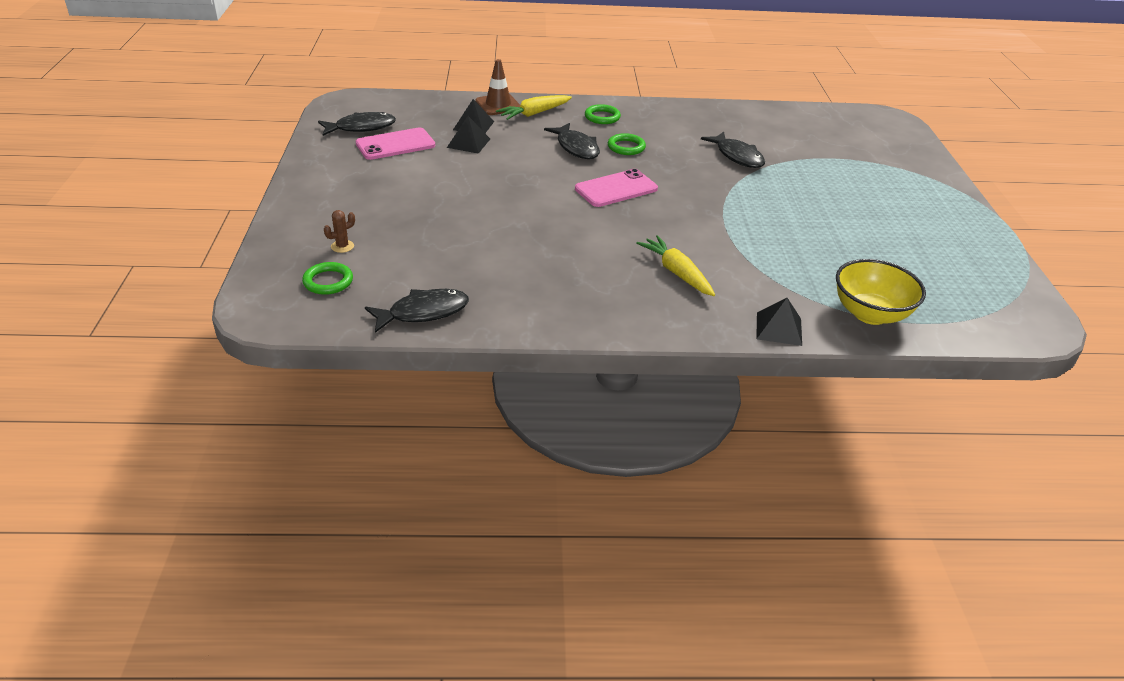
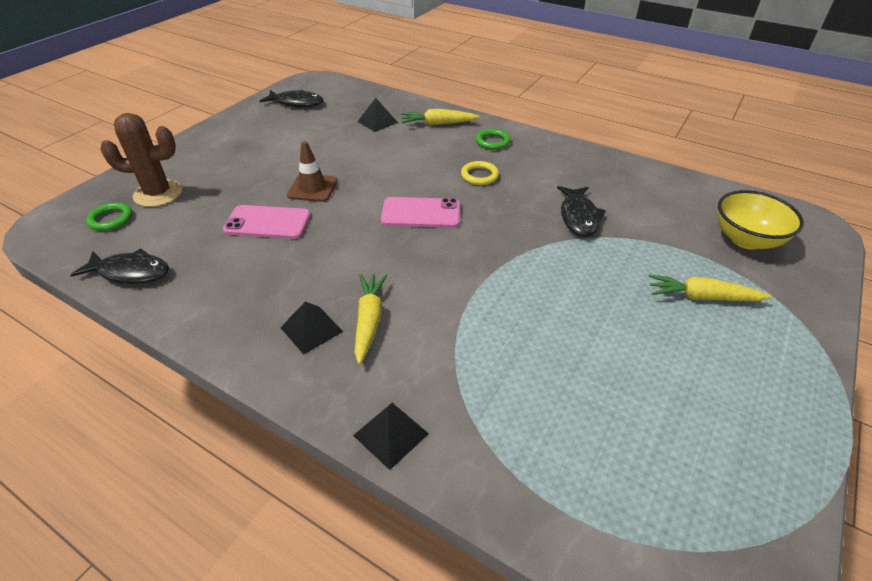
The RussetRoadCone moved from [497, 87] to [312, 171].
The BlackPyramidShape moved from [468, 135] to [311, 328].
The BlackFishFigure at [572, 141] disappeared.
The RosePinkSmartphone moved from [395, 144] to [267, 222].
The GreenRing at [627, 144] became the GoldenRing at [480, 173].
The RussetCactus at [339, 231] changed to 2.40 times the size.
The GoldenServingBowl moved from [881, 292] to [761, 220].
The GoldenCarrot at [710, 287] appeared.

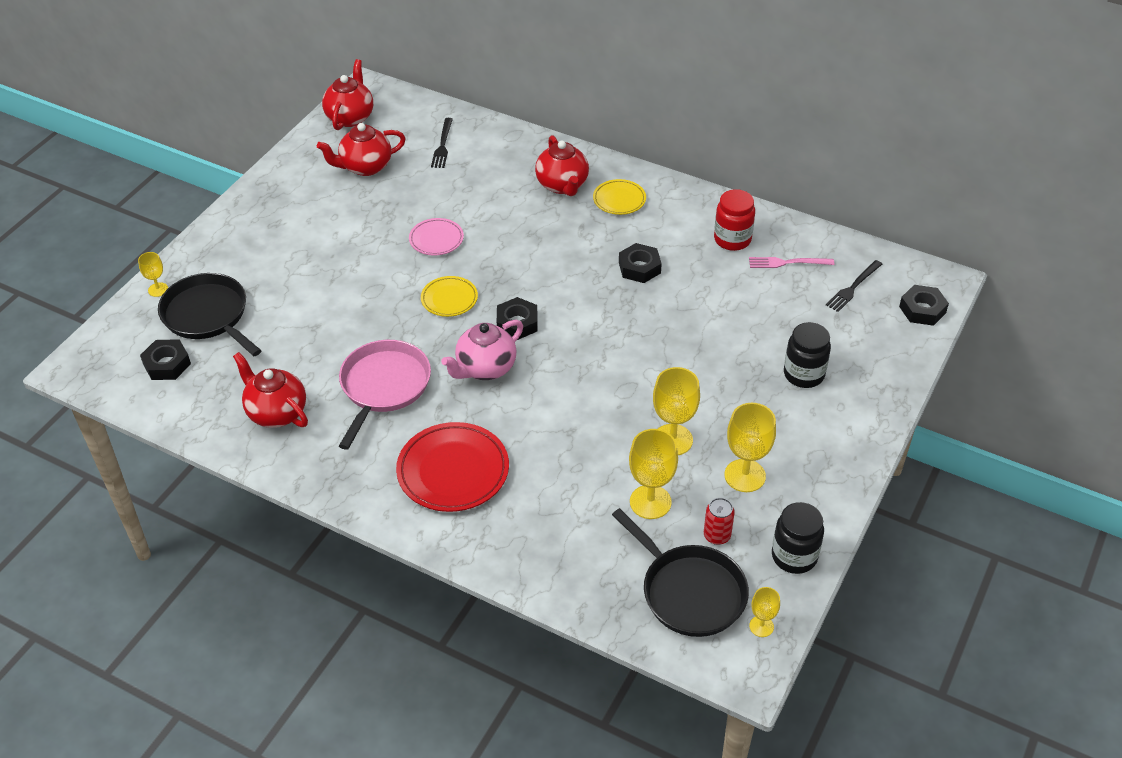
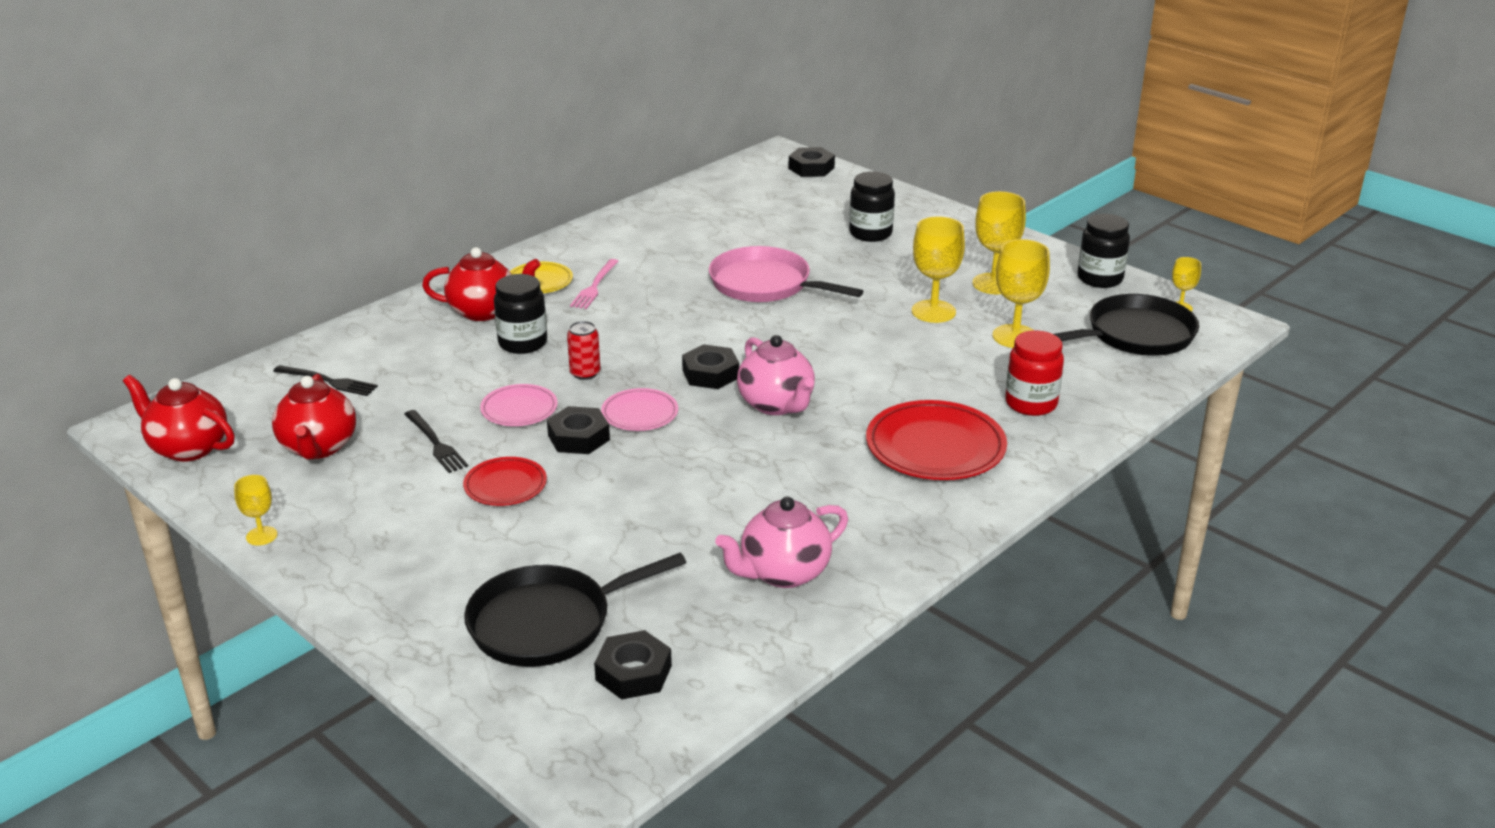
The RedJamJar moved from [734, 220] to [1034, 373].
The BlackHexagonNut moved from [640, 263] to [578, 430].
The GoldenWineGlass moved from [153, 274] to [255, 510].
The RosePinkDinnerFork moved from [791, 262] to [594, 284].
The BlackDinnerFork moved from [854, 286] to [436, 441].
The GoldenPlate at [449, 296] became the RosePinkPlate at [639, 409].
The RosePinkFryingPan moved from [385, 395] to [786, 274].
The RedTeaPot at [270, 390] became the RosePinkTeaPot at [781, 542].
The RedTin moved from [719, 521] to [584, 350].
The BlackJamJar at [520, 314] appeared.
The RedPlate at [505, 481] appeared.

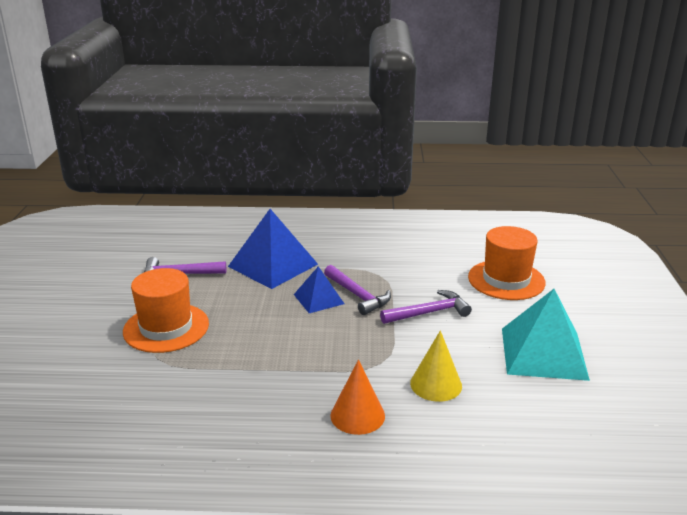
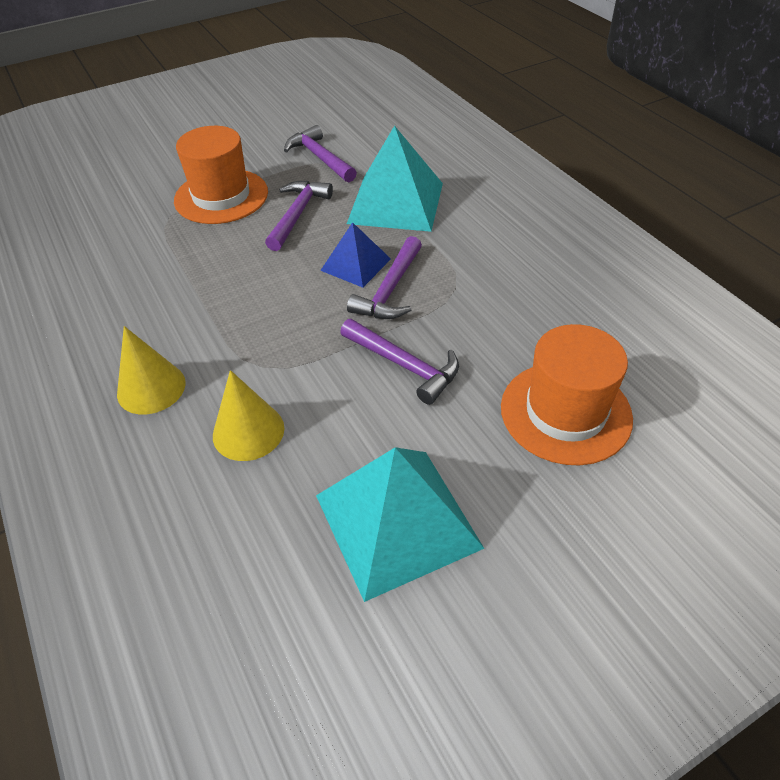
The BluePyramidShape at [273, 249] became the TealPyramidShape at [395, 178].
The OrangeColouredCone at [357, 397] became the GoldenCone at [151, 370].
The VioletClawHammer at [299, 215] appeared.

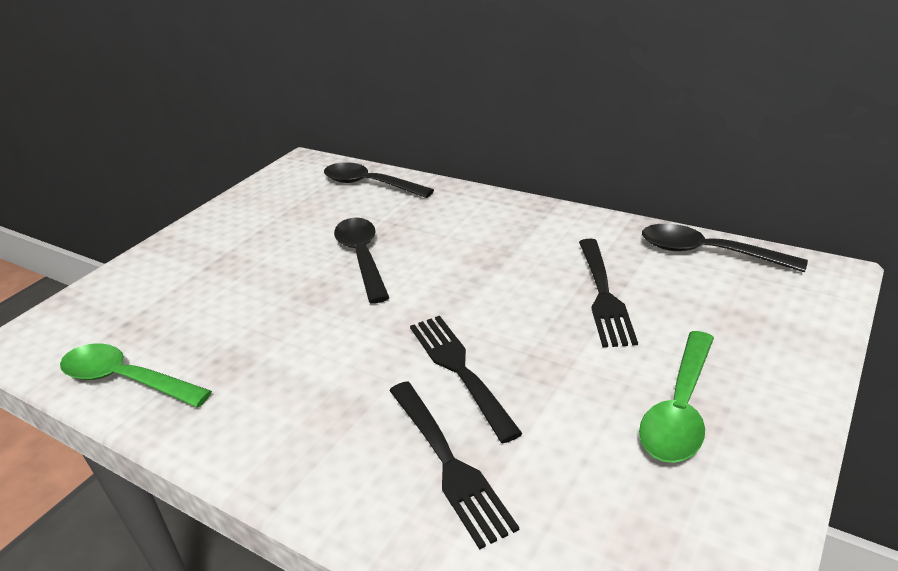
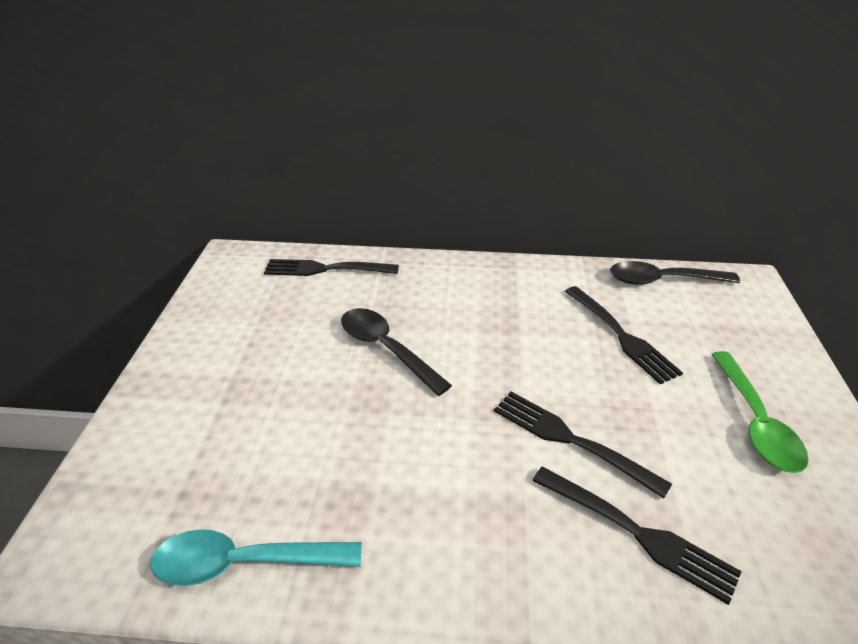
The BlackTablespoon at [379, 180] was replaced by the BlackDinnerFork at [331, 267].
The GreenTablespoon at [136, 375] became the TealTablespoon at [255, 557].

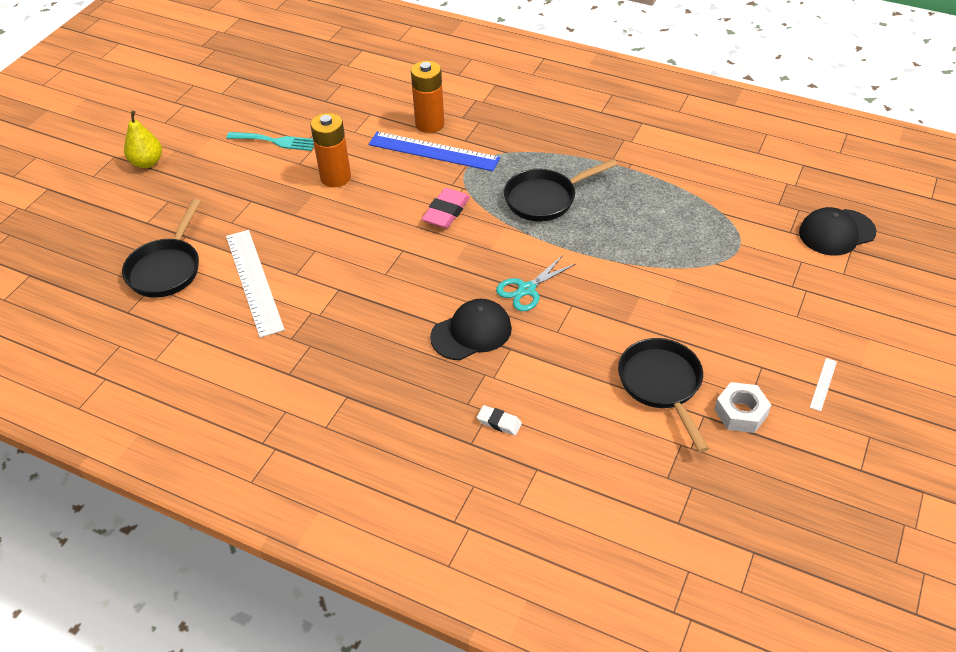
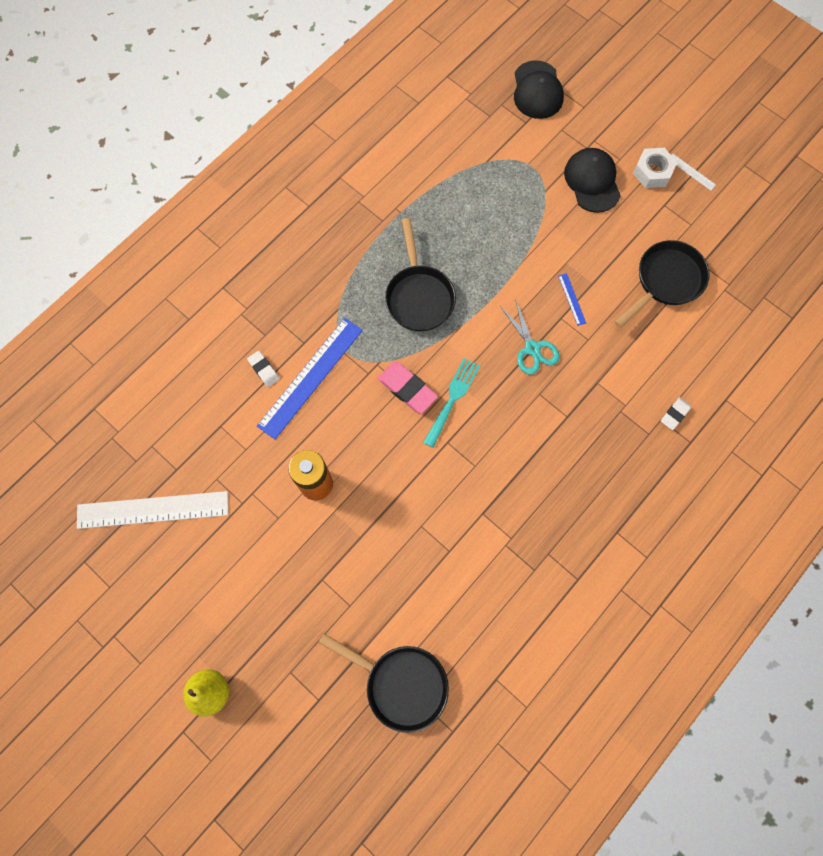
The OrangeColouredPowerCell at [427, 97] was replaced by the WhiteGumEraser at [263, 369].
The TealDinnerFork moved from [270, 141] to [451, 403].
The WhiteRuler moved from [255, 284] to [153, 510].
The BlackPeakedCap moved from [471, 329] to [592, 180].
The BlackFryingPan at [663, 395] turned 135 degrees clockwise.
The WhiteHexagonNut moved from [742, 407] to [655, 168].
The BlueRuler at [572, 299] appeared.

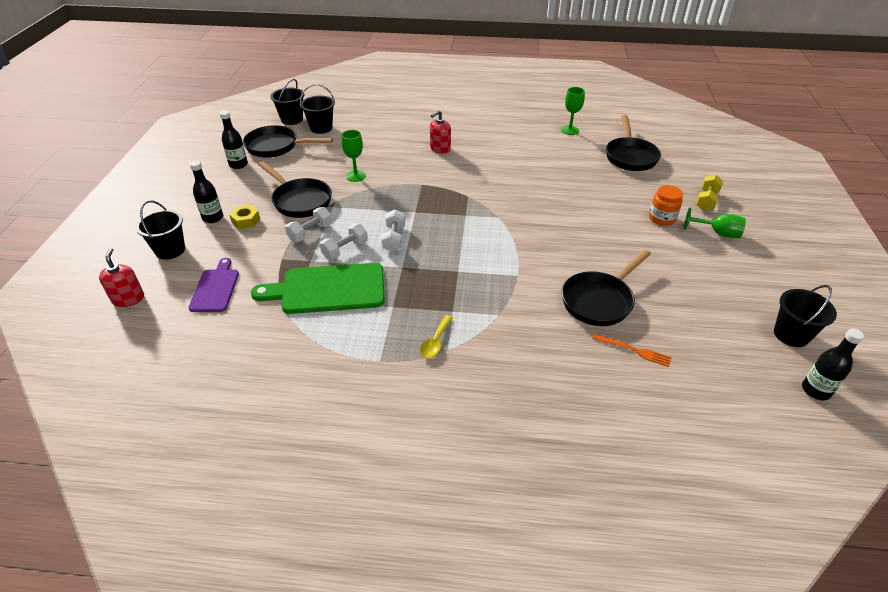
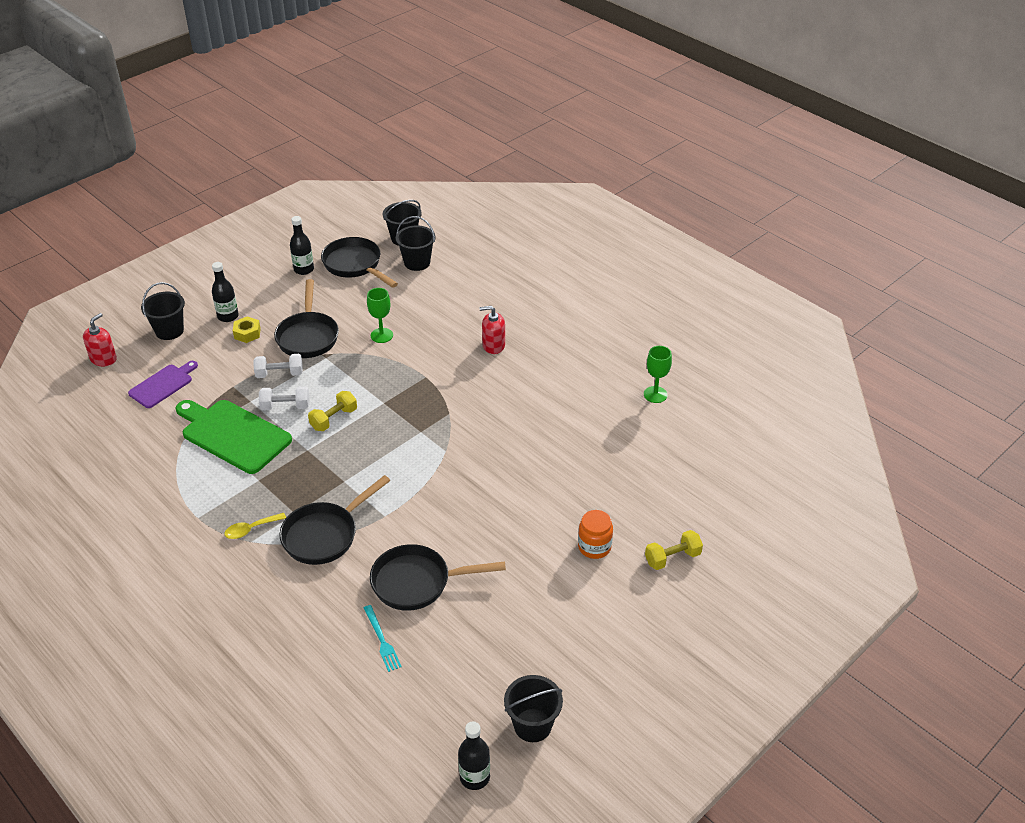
The BlackFryingPan moved from [633, 143] to [334, 520].
The GreenWineGlass at [715, 222] disappeared.
The WhiteHandWeight at [393, 230] became the GoldenHandWeight at [332, 411].
The OrangeColouredDinnerFork at [631, 350] became the TealDinnerFork at [383, 638].

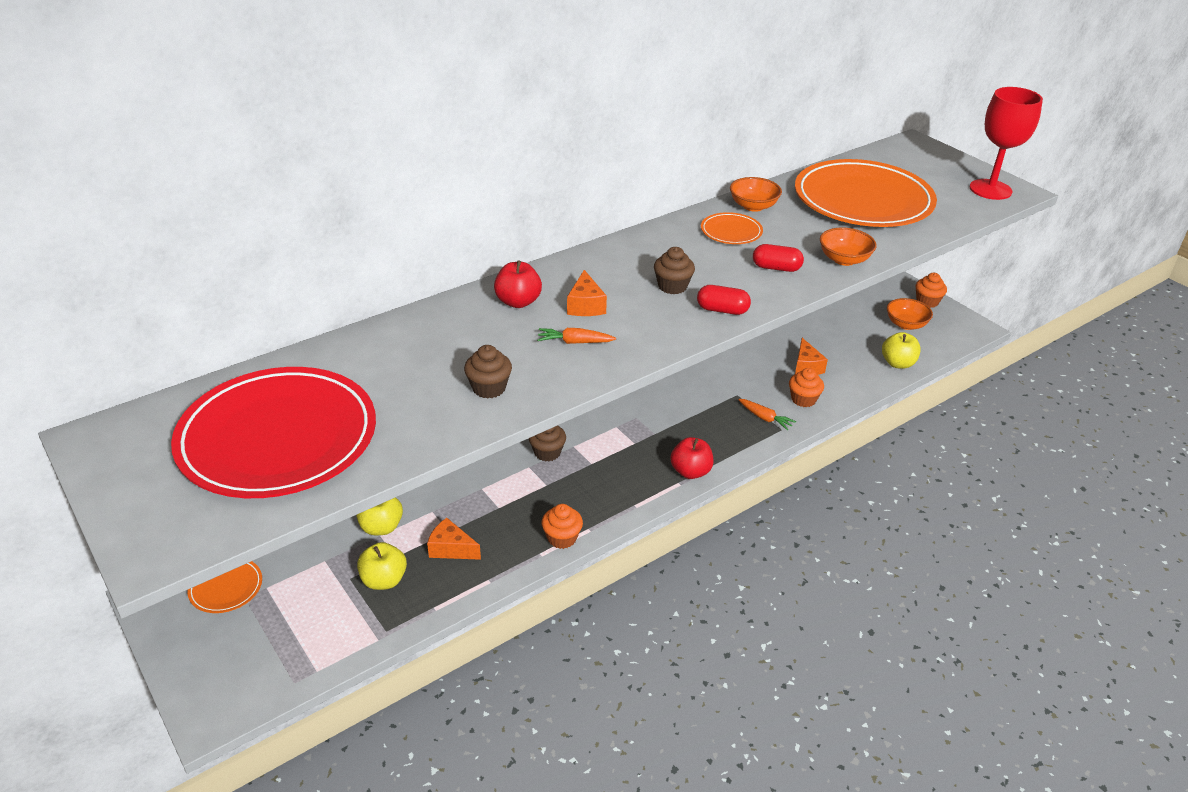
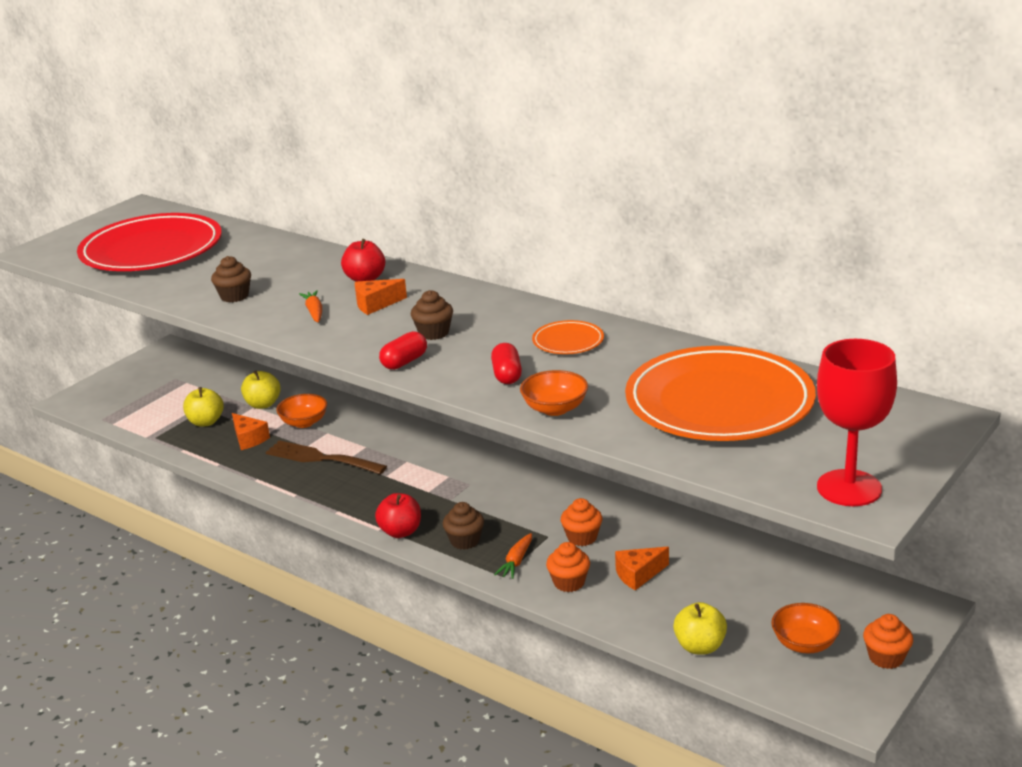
The OrangeColouredServingBowl moved from [756, 194] to [301, 411].
The RedPillShape at [724, 300] turned 45 degrees clockwise.
The RussetCupcake moved from [547, 443] to [463, 526].
The OrangeColouredCupcake moved from [562, 526] to [581, 522].
The OrangeColouredCheese at [454, 539] turned 135 degrees clockwise.
The OrangeColouredPlate at [224, 587] disappeared.
The RussetDinnerFork at [326, 457] appeared.

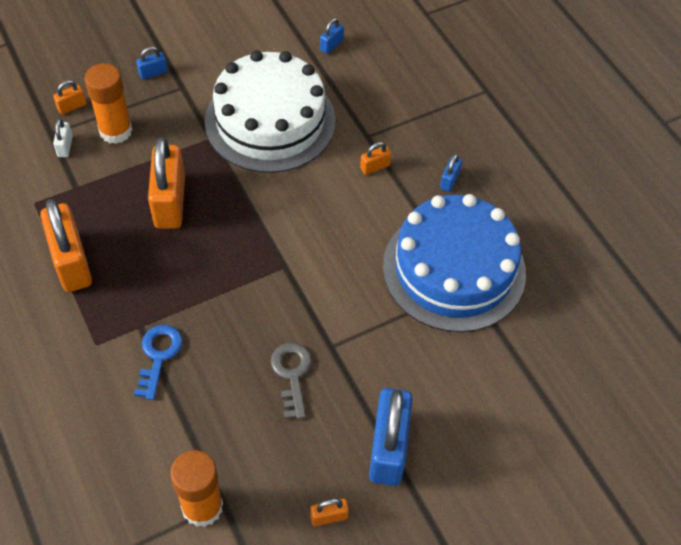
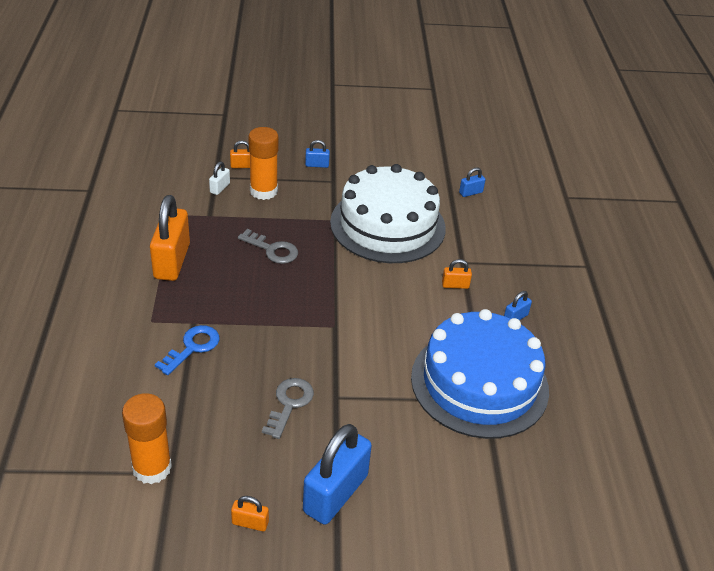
The OrangeColouredLock at [166, 183] was replaced by the AshGreyDoorKey at [268, 246].

